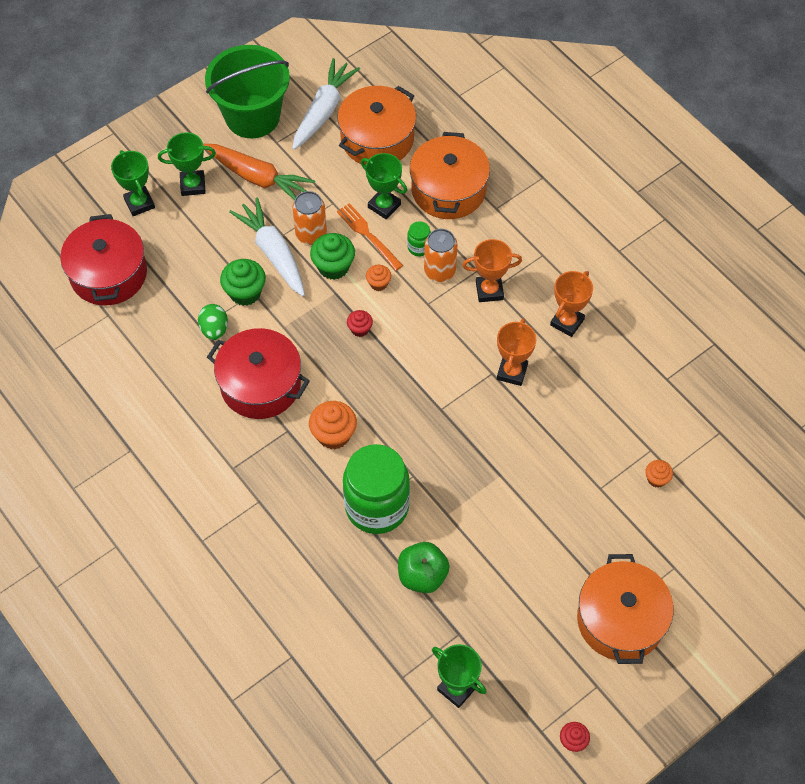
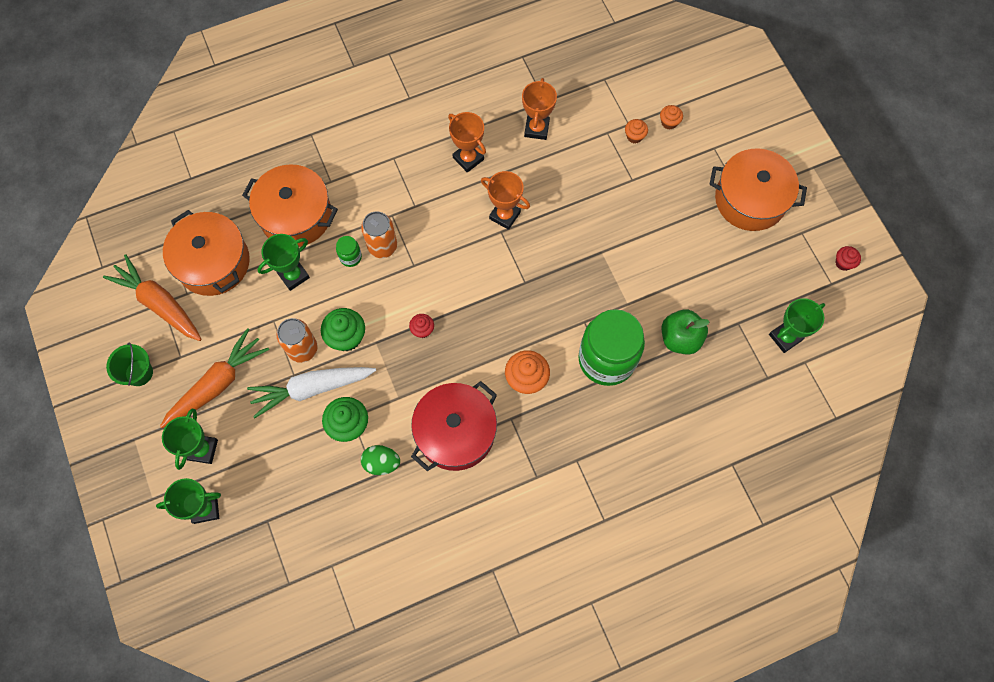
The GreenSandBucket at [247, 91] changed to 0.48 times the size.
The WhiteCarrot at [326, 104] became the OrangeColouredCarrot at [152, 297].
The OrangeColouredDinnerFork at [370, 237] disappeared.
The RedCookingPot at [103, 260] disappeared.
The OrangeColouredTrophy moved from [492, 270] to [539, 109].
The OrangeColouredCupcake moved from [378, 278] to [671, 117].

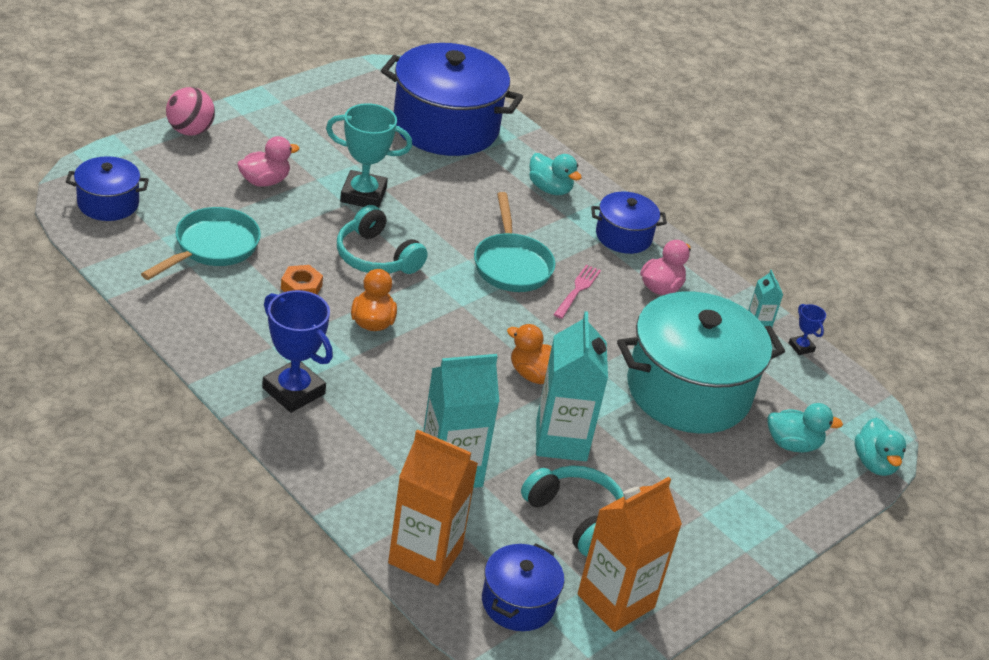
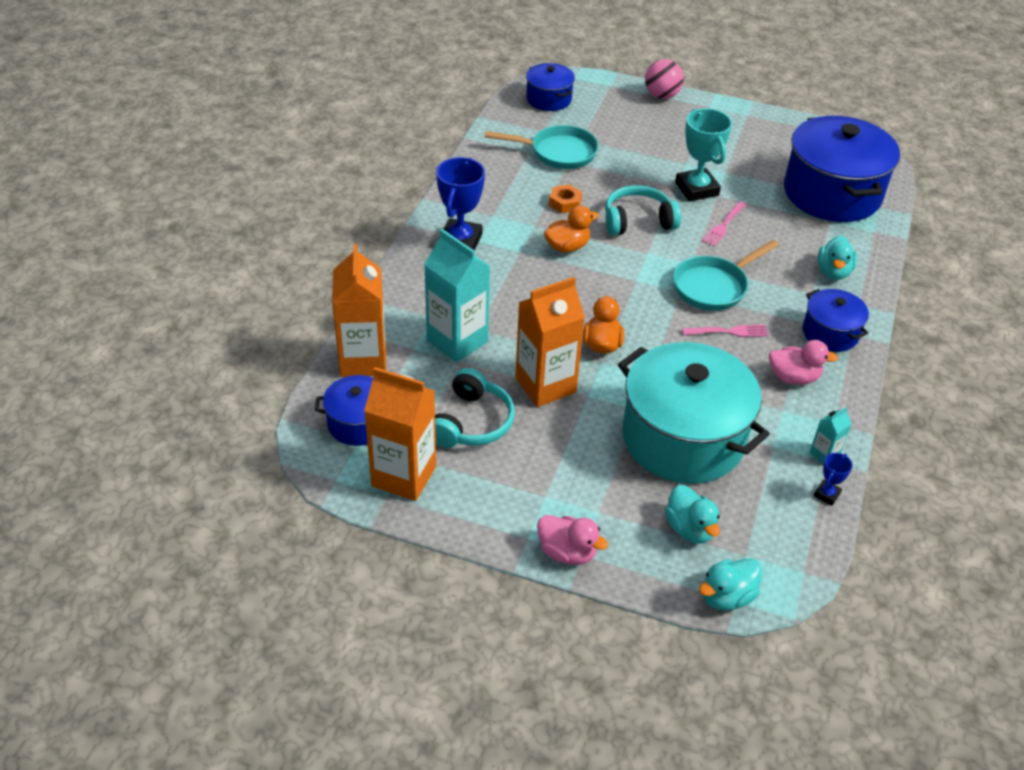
The RosePinkDuck moved from [268, 161] to [572, 540].
The TealOverEarHeadphones at [382, 239] turned 60 degrees clockwise.
The TealMilkCarton at [572, 386] became the OrangeColouredMilkCarton at [550, 342].
The RosePinkDinnerFork at [724, 223] appeared.

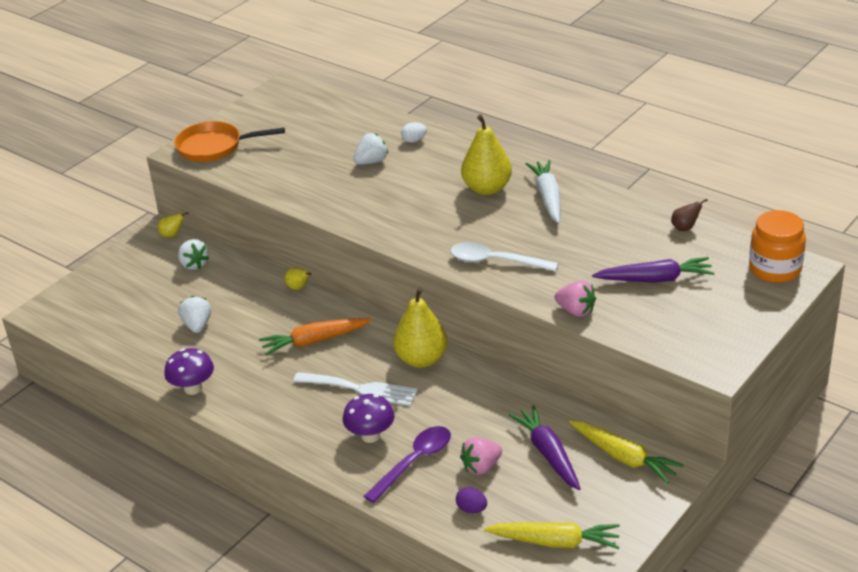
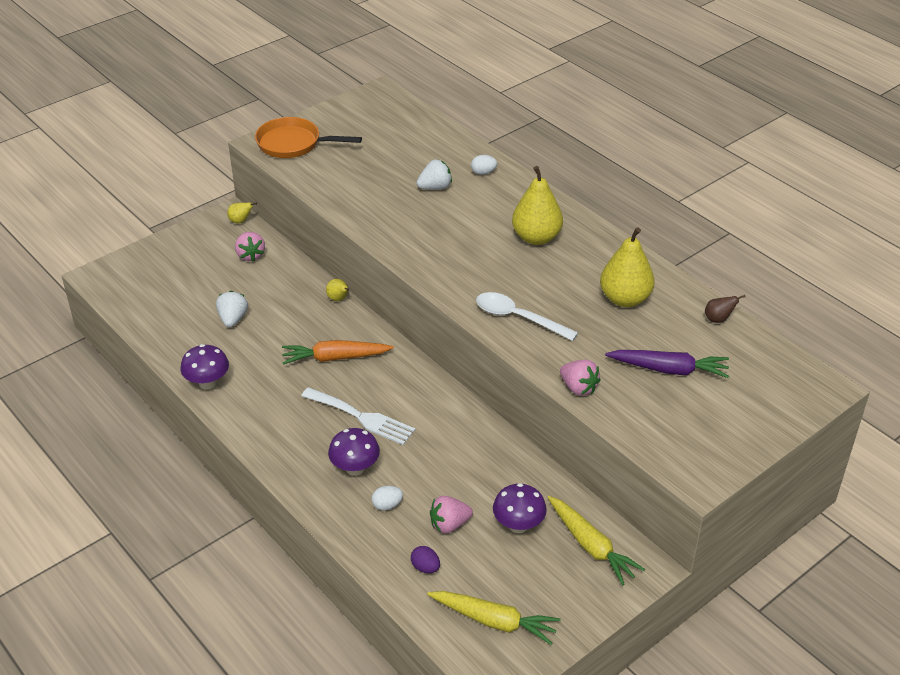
The WhiteCarrot at [543, 191] disappeared.
The OrangeColouredJamJar at [777, 246] disappeared.
The WhiteToyStrawberry at [193, 254] became the RosePinkToyStrawberry at [250, 247].
The GoldenPearFruit moved from [420, 327] to [627, 267].
The VioletCarrot at [545, 447] was replaced by the VioletToadstool at [520, 508].
The VioletTablespoon at [407, 464] was replaced by the WhiteToyEgg at [387, 498].

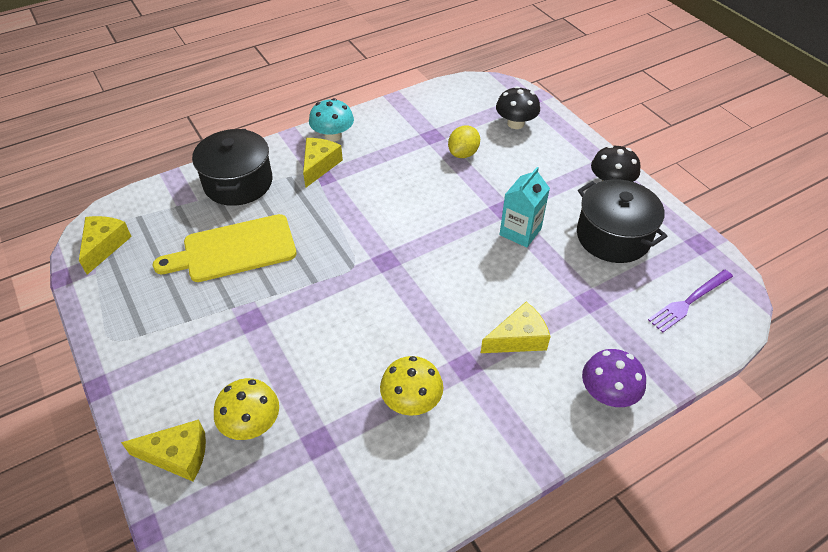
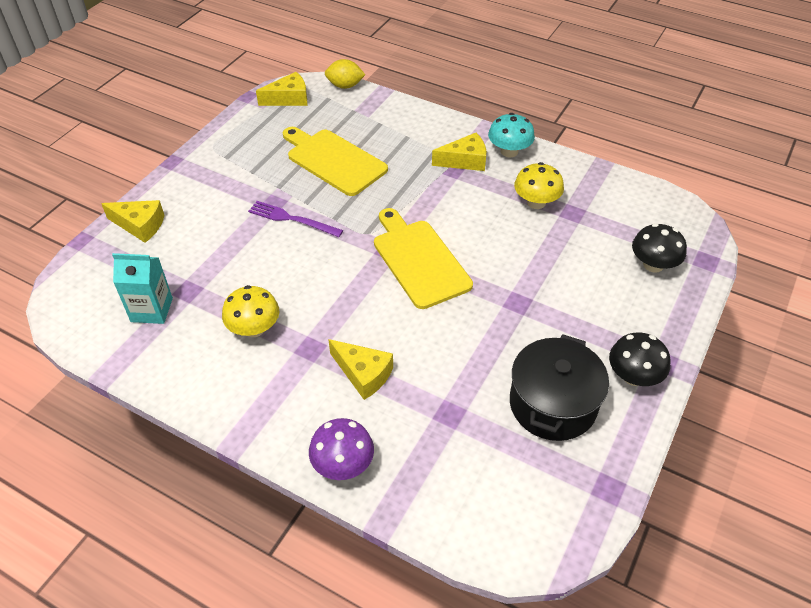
The GoldenToyLemon moved from [464, 141] to [345, 74].
The BlackCookingPot at [232, 167] disappeared.
The TealMilkCarton moved from [524, 207] to [142, 288].
The VioletDinnerFork moved from [690, 301] to [295, 219].
The GoldenToadstool moved from [246, 409] to [539, 185].
The GoldenCheese at [163, 450] turned 45 degrees counterclockwise.
The GoldenBreadBoard at [423, 258] appeared.

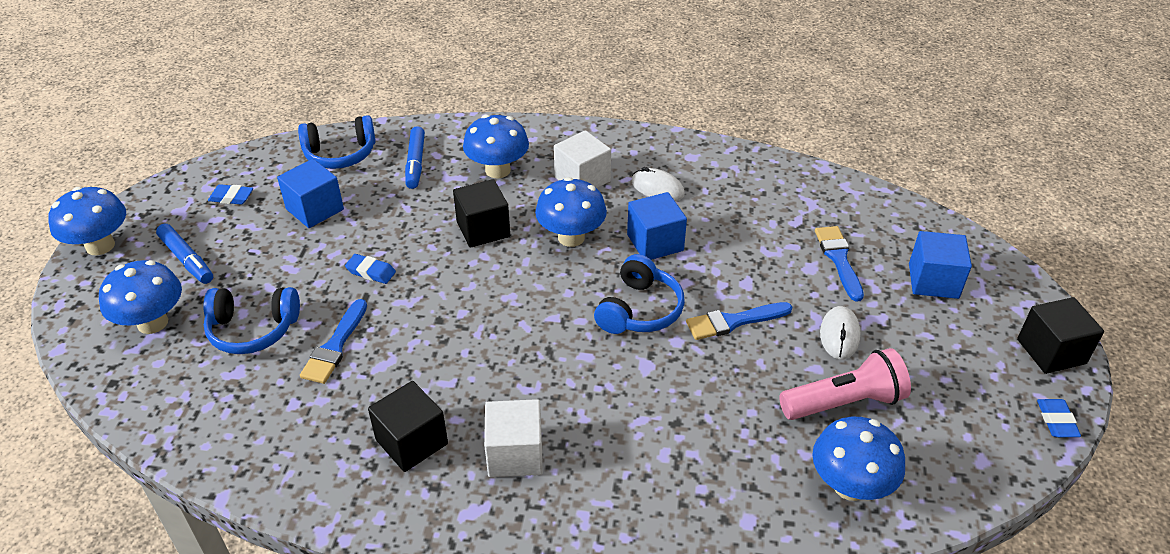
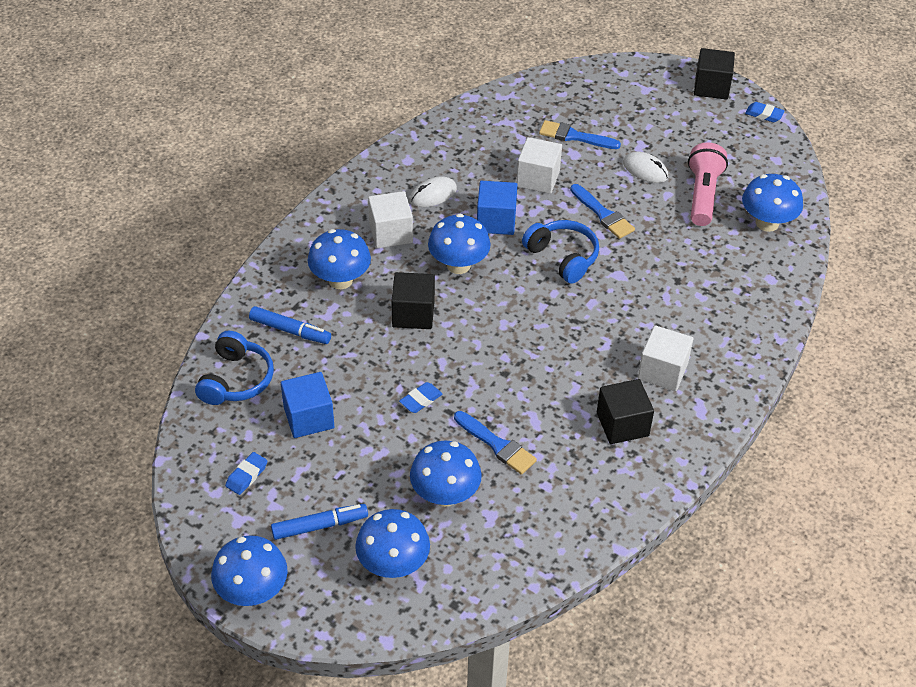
The BlueCube at [940, 265] disappeared.
The BlueOverEarHeadphones at [251, 320] was replaced by the BlueToadstool at [446, 474].
The BluePaintBrush at [739, 321] turned 45 degrees counterclockwise.
The WhiteCube at [539, 165] appeared.

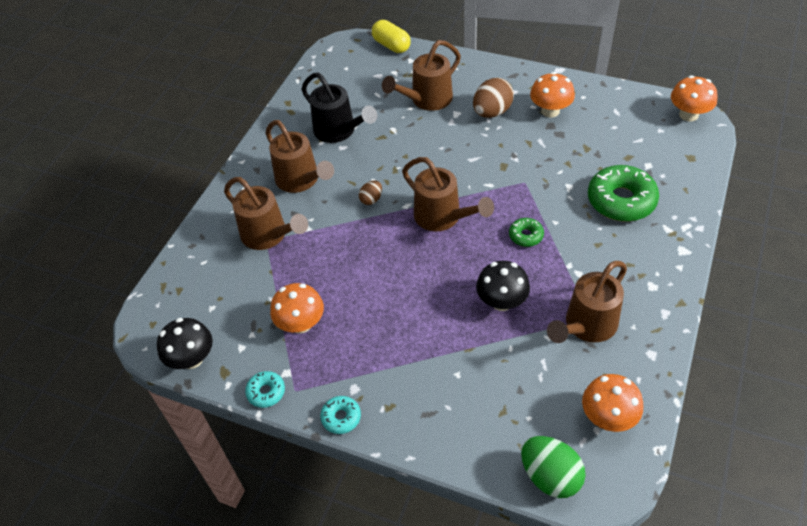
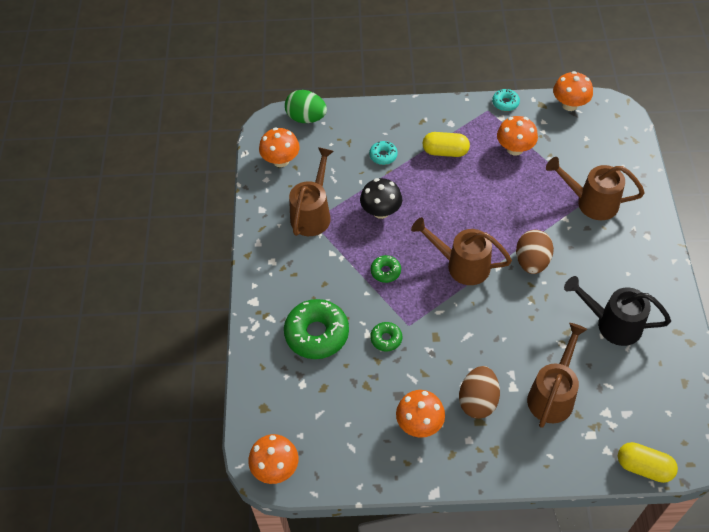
The RussetWateringPot at [299, 156] disappeared.
The RussetToyEgg at [370, 192] changed to 1.87 times the size.
The BlackToadstool at [185, 343] became the OrangeColouredToadstool at [573, 91].
The TealDonut moved from [340, 415] to [383, 153].
The GoldenPillShape at [446, 144] appeared.
The GreenDonut at [386, 336] appeared.

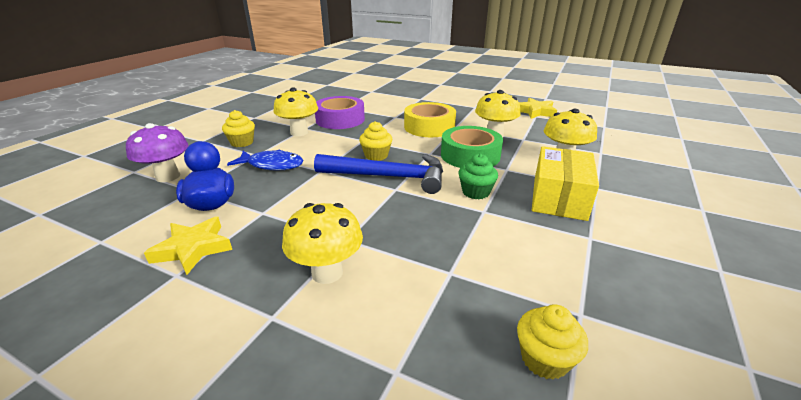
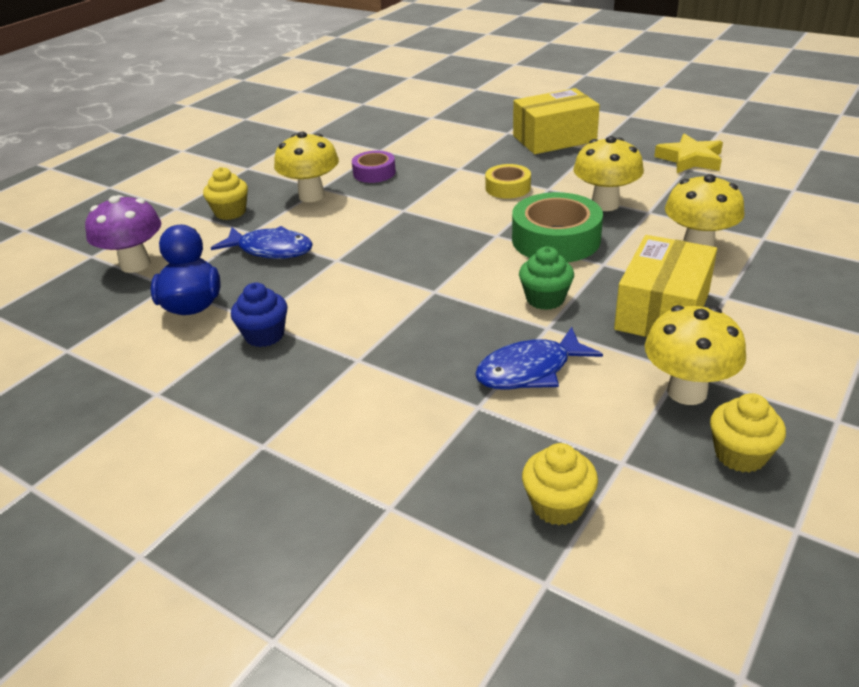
The VioletStickyTape at [340, 112] changed to 0.57 times the size.
The GoldenStickyTape at [430, 119] changed to 0.57 times the size.
The GoldenCupcake moved from [375, 141] to [748, 433].
The BlueClawHammer at [378, 174] disappeared.
The GoldenToadstool moved from [322, 243] to [695, 355].
The GoldenStarShape at [188, 246] disappeared.
The GoldenParcel at [556, 121] appeared.
The BlueCupcake at [259, 314] appeared.
The BlueFishFigure at [539, 358] appeared.

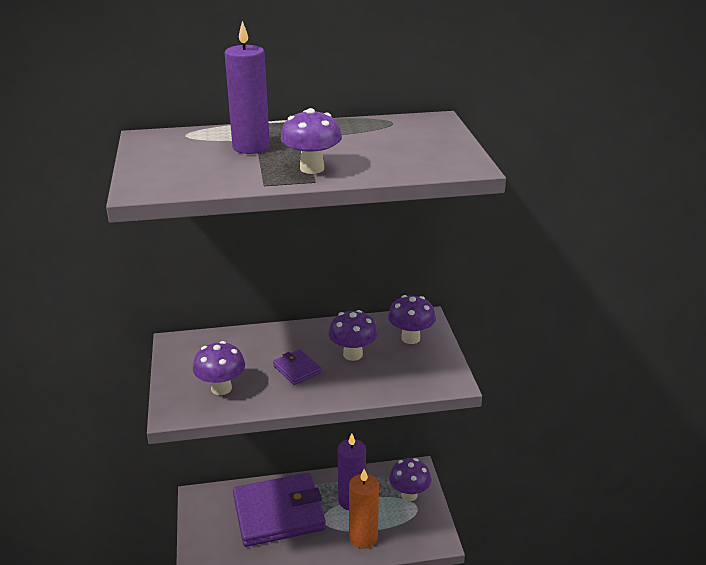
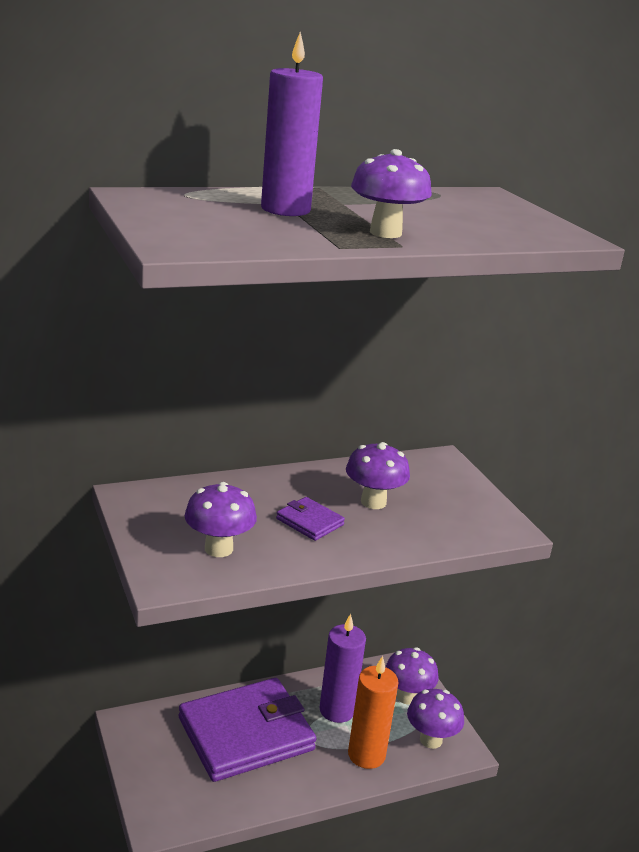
The VioletToadstool moved from [412, 319] to [435, 719].

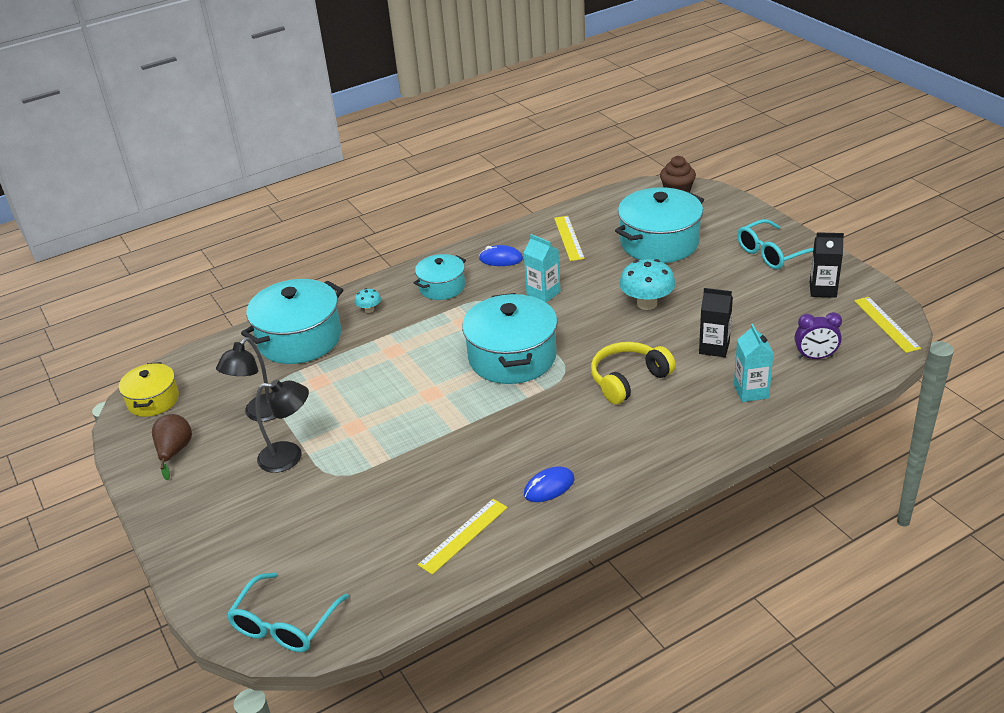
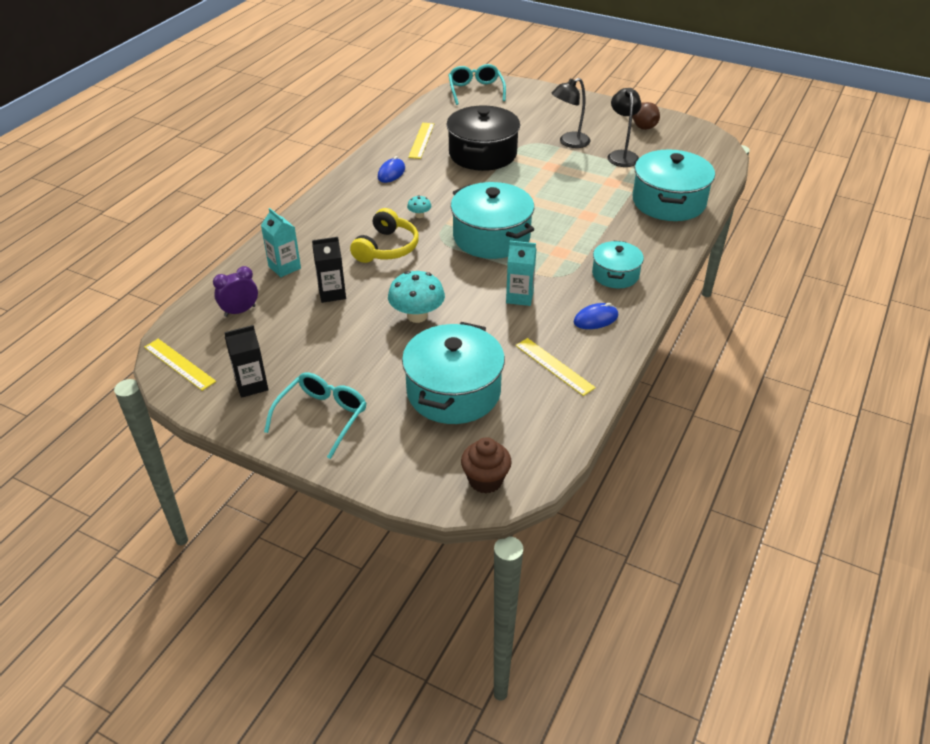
The TealToadstool moved from [368, 300] to [419, 206].
The GoldenCookingPot at [149, 389] disappeared.
The BlackCookingPot at [483, 138] appeared.

